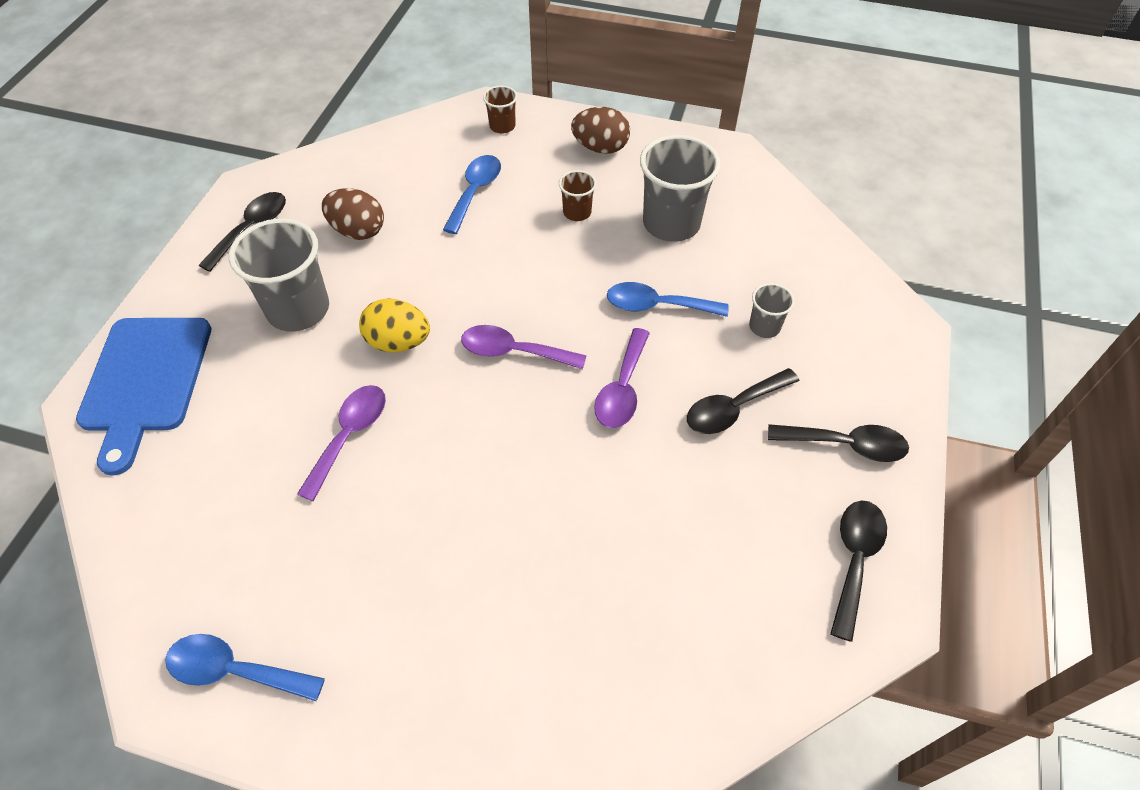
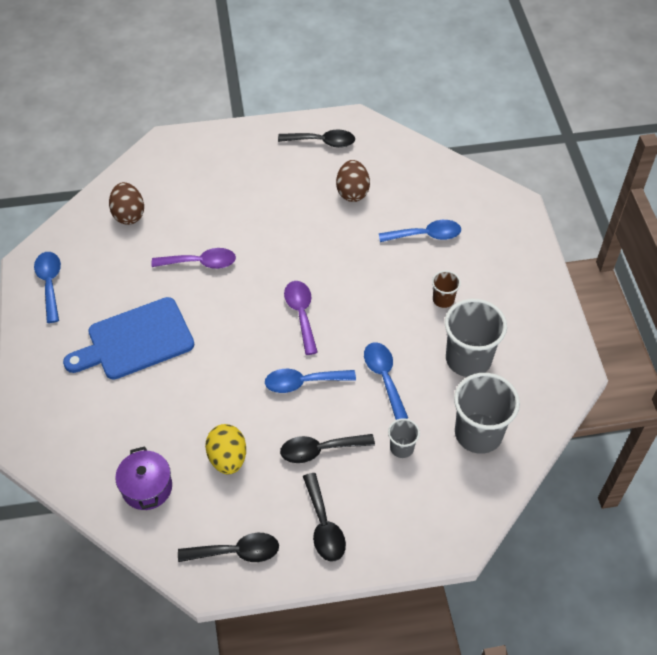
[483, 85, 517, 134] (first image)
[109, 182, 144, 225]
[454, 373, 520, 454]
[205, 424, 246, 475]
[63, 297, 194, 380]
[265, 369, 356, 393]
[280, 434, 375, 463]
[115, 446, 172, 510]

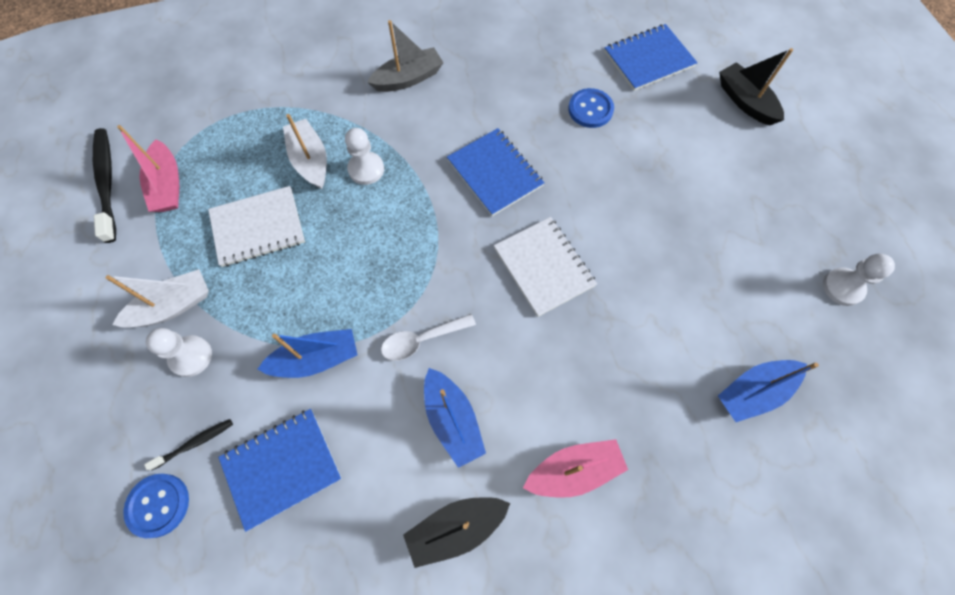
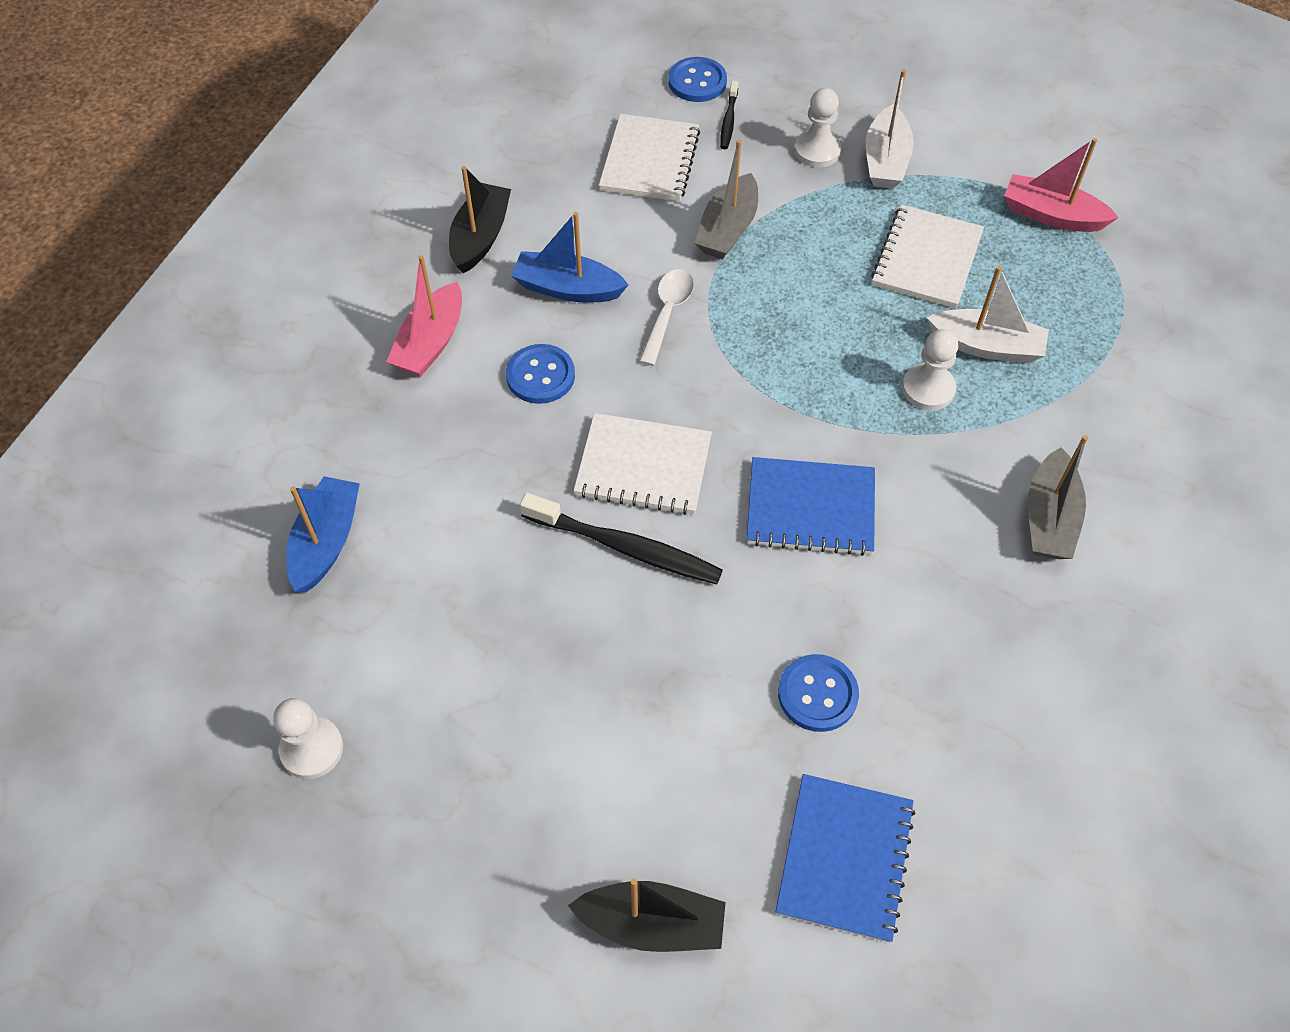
[520, 493, 723, 585]
[695, 140, 758, 259]
[599, 114, 700, 202]
[506, 344, 575, 404]

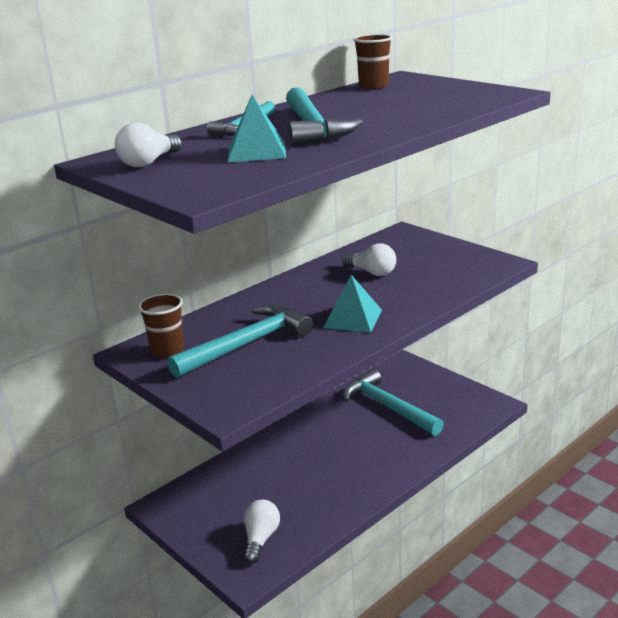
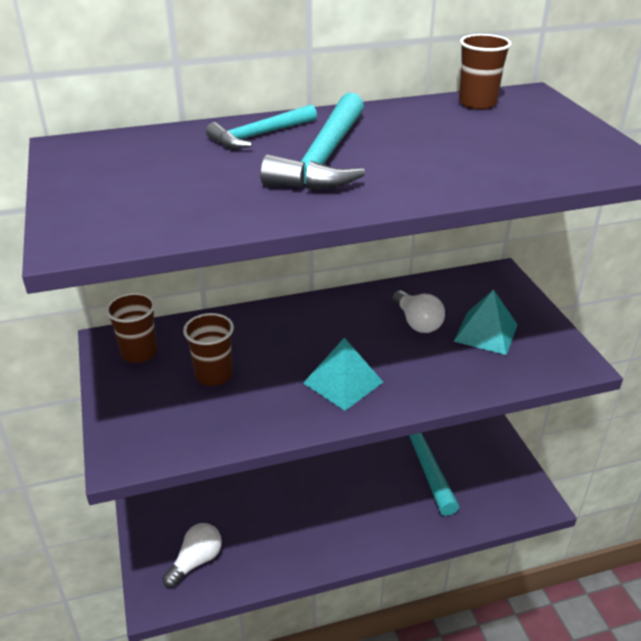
[454, 289, 518, 355]
[115, 123, 182, 167] (first image)
[183, 313, 234, 386]

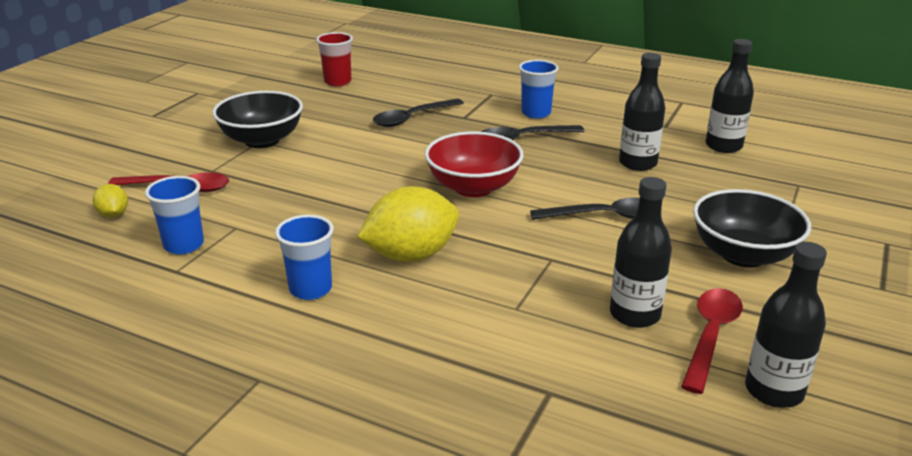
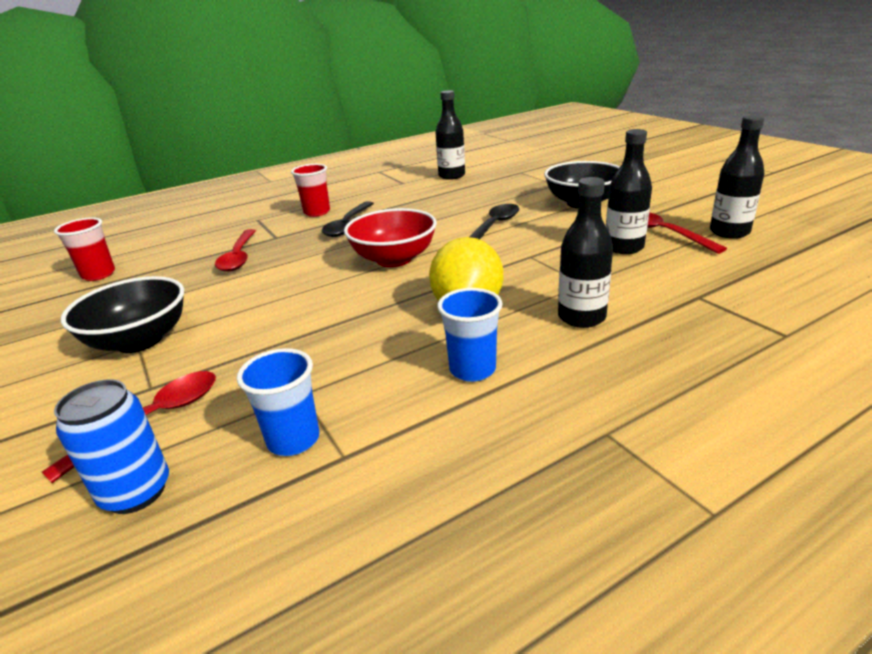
[558, 177, 613, 328]
[291, 164, 330, 217]
[215, 229, 256, 272]
[54, 380, 169, 514]

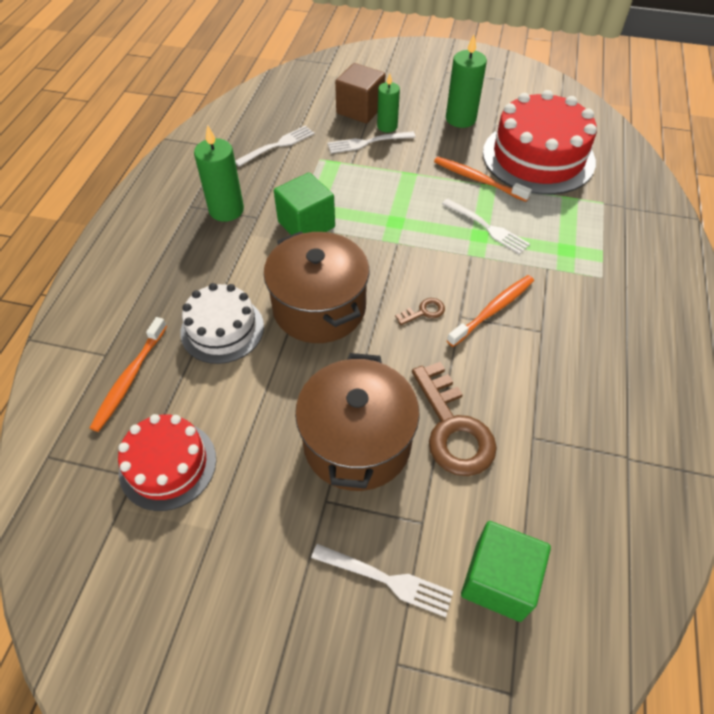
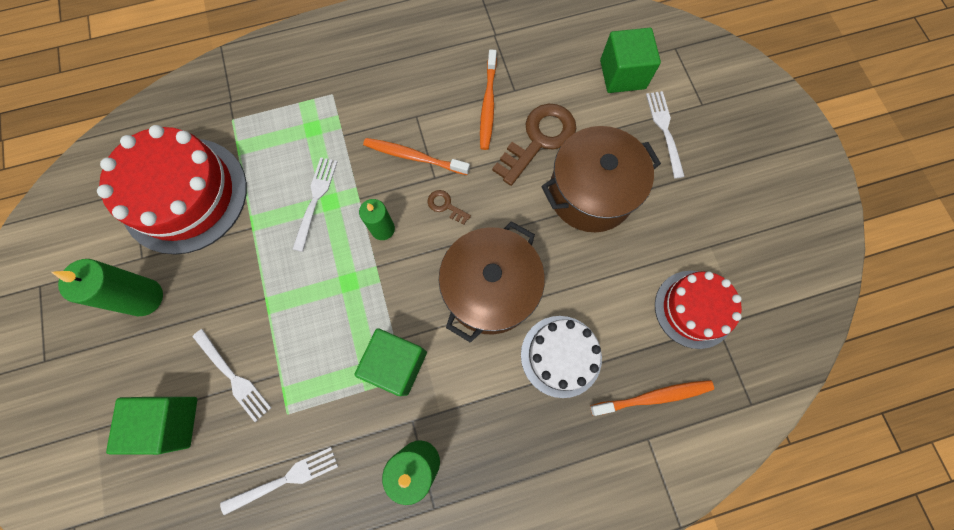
[106, 397, 197, 455]
[359, 199, 395, 240]
[220, 447, 338, 515]
[480, 49, 497, 150]

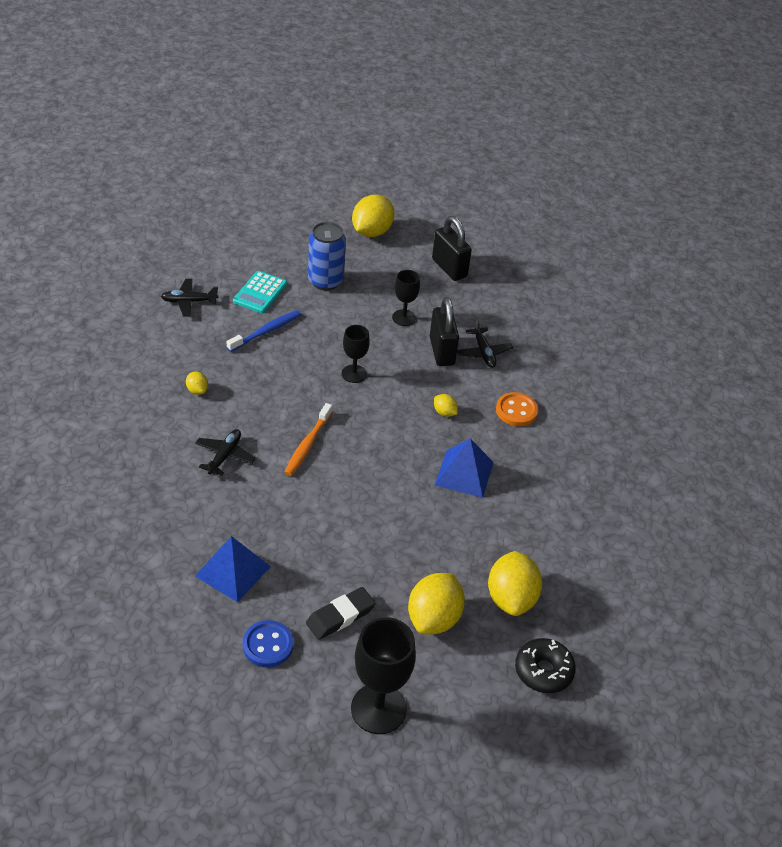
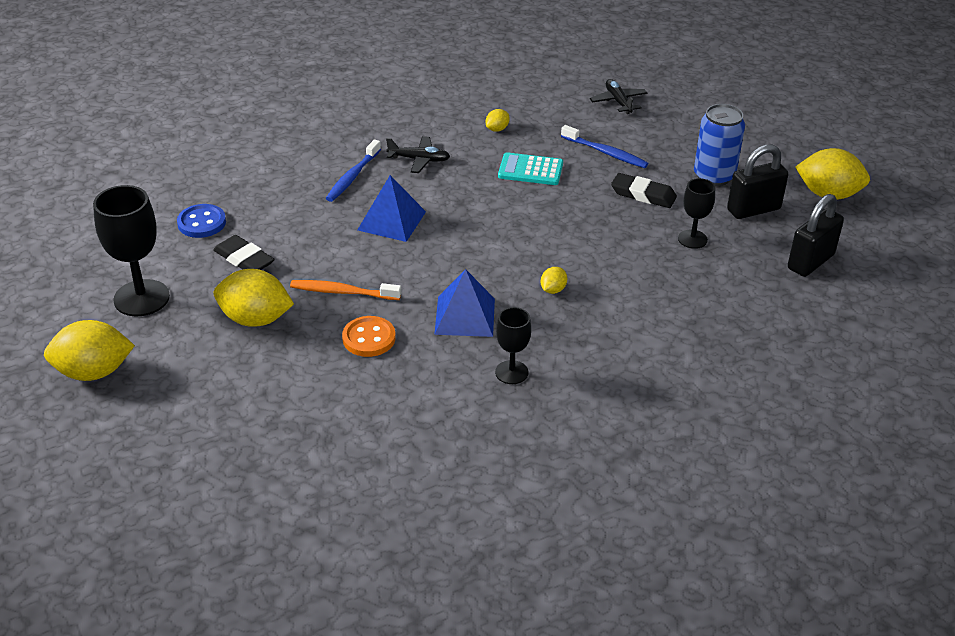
[498, 152, 563, 185]
[727, 144, 789, 219]
[457, 318, 513, 368] (first image)
[495, 307, 531, 384]
[342, 316, 396, 357]
[290, 280, 401, 300]
[357, 175, 426, 242]
[44, 320, 135, 381]
[515, 638, 576, 693] (first image)
[326, 139, 381, 202]
[611, 173, 677, 208]

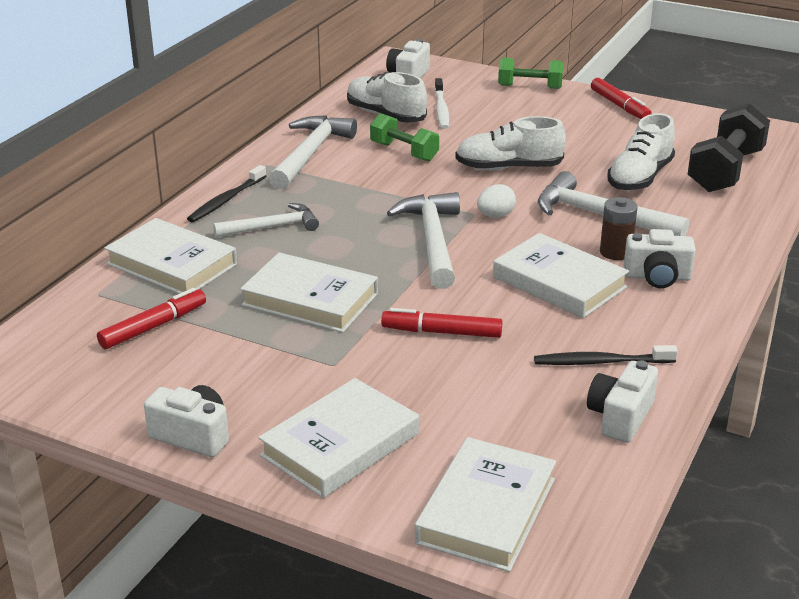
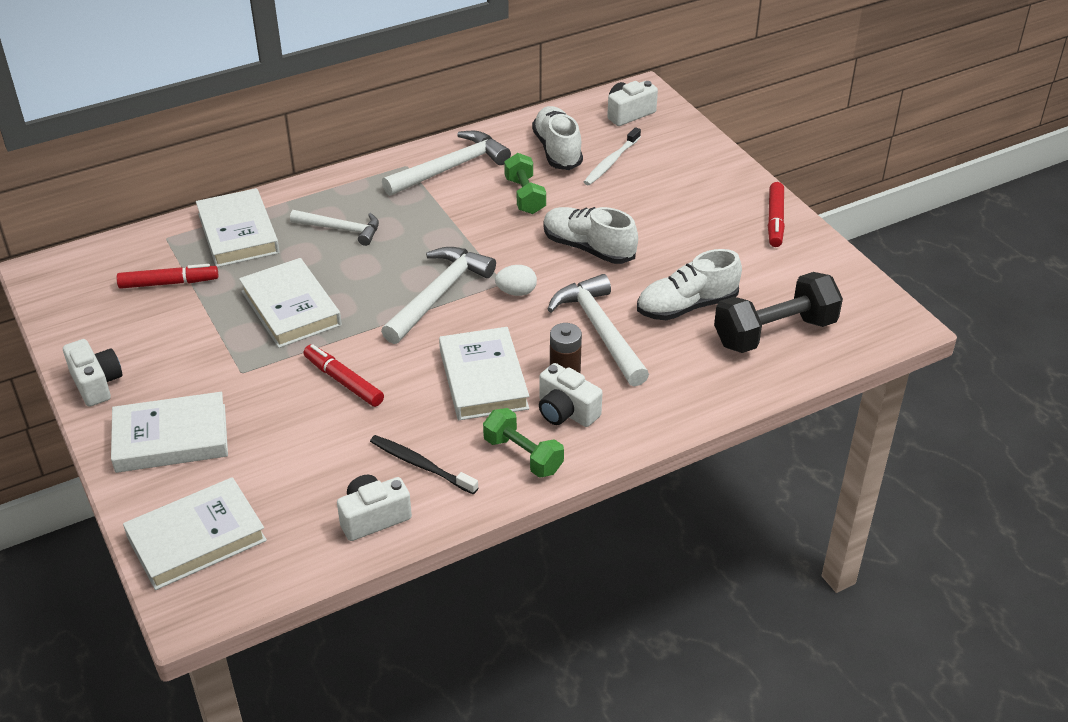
[483, 408, 564, 478]
[187, 165, 266, 222] (first image)

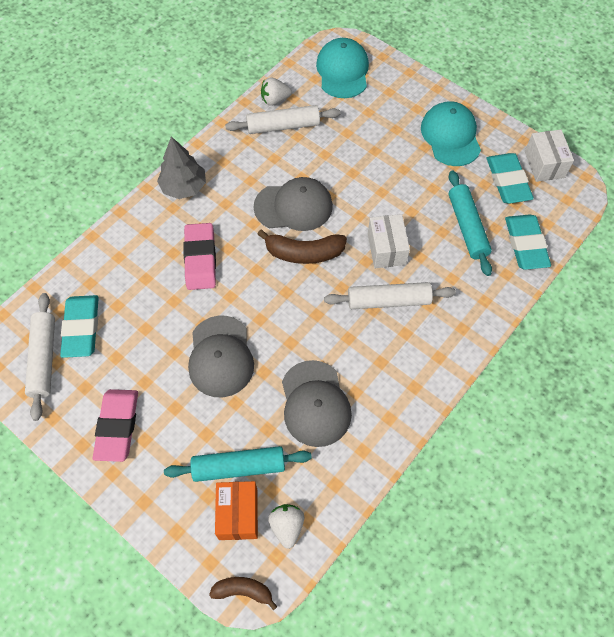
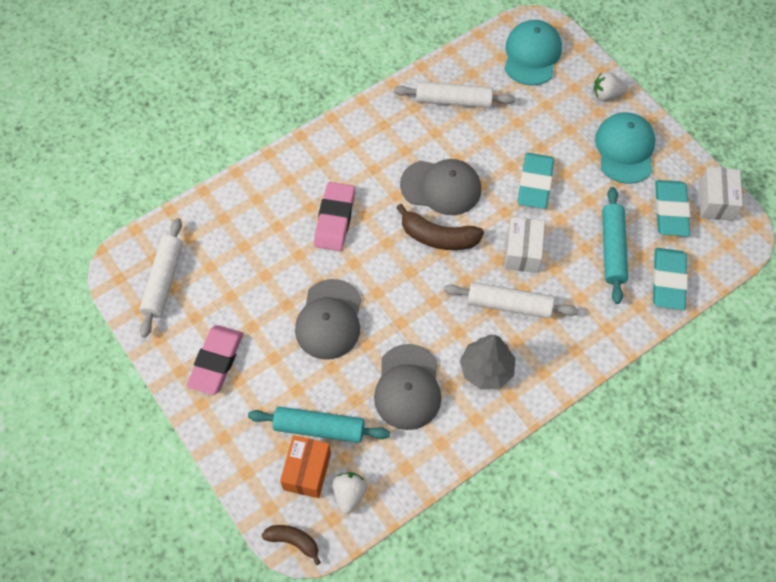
[593, 72, 627, 101]
[460, 335, 515, 390]
[518, 153, 554, 209]

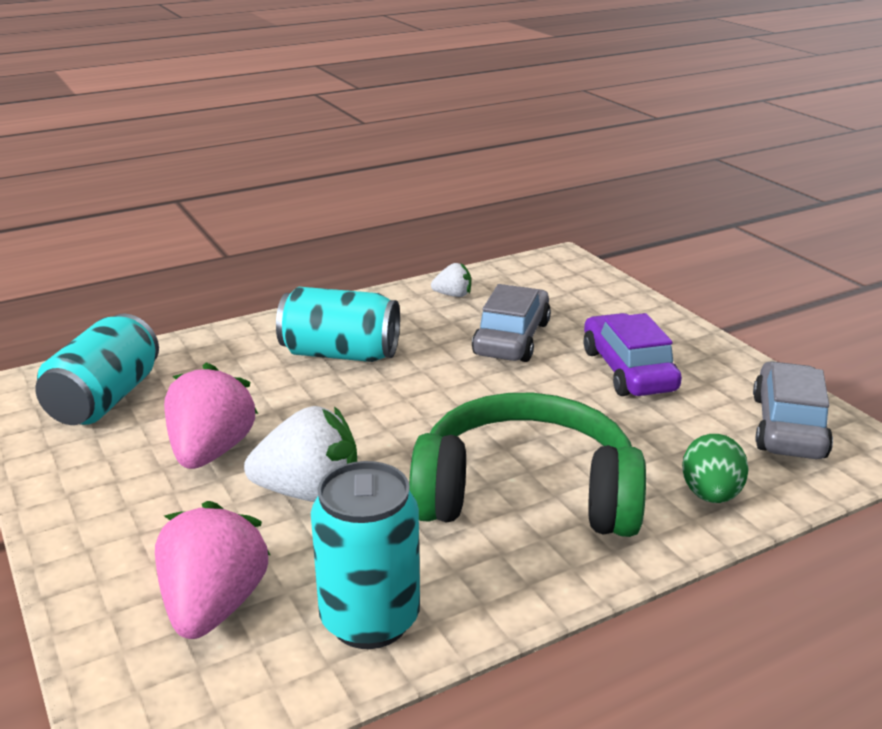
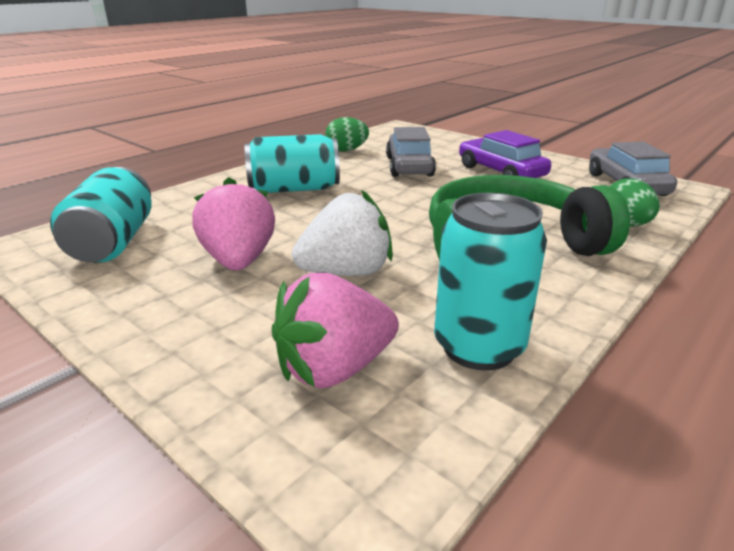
[325, 117, 369, 152]
[272, 273, 399, 388]

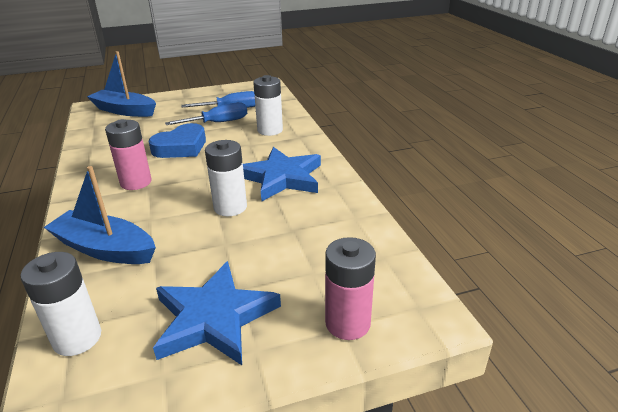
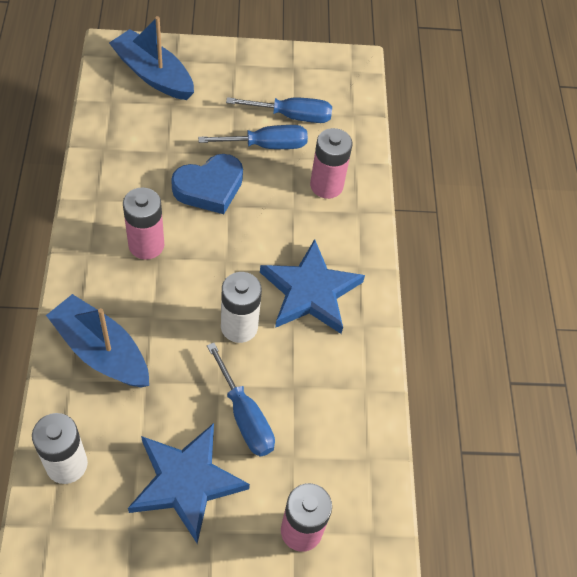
[310, 128, 352, 199]
[207, 343, 275, 457]

